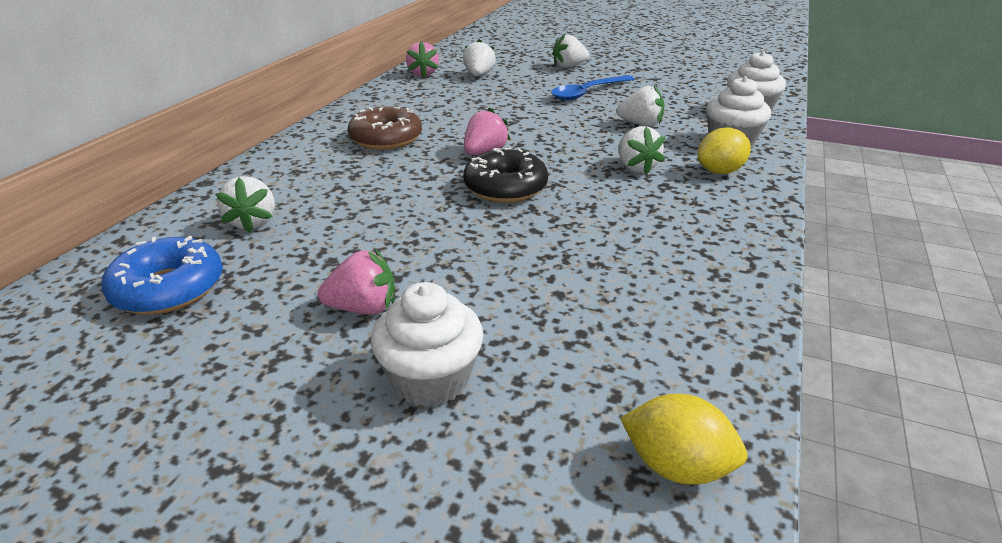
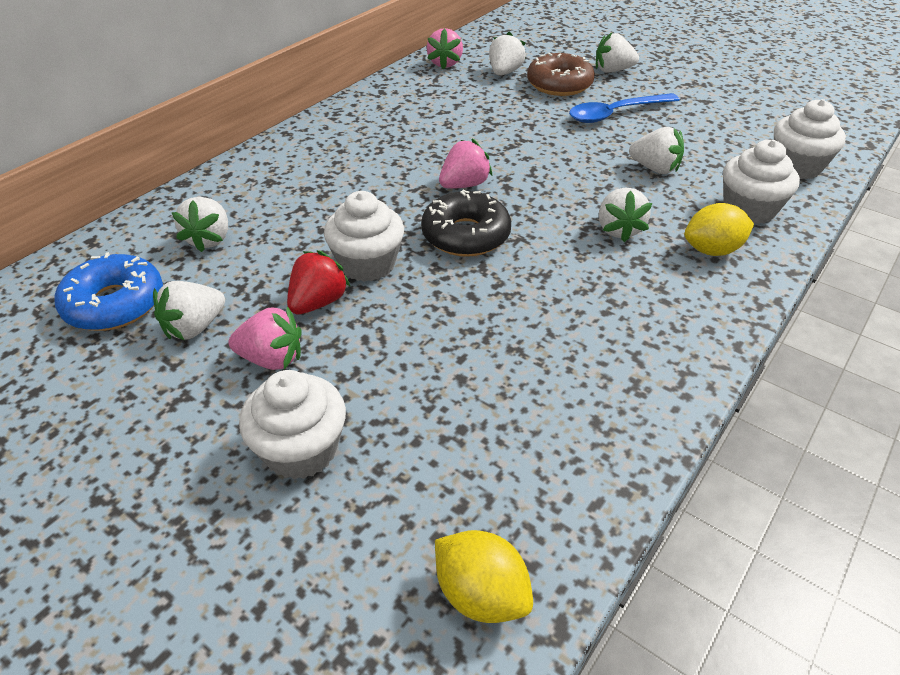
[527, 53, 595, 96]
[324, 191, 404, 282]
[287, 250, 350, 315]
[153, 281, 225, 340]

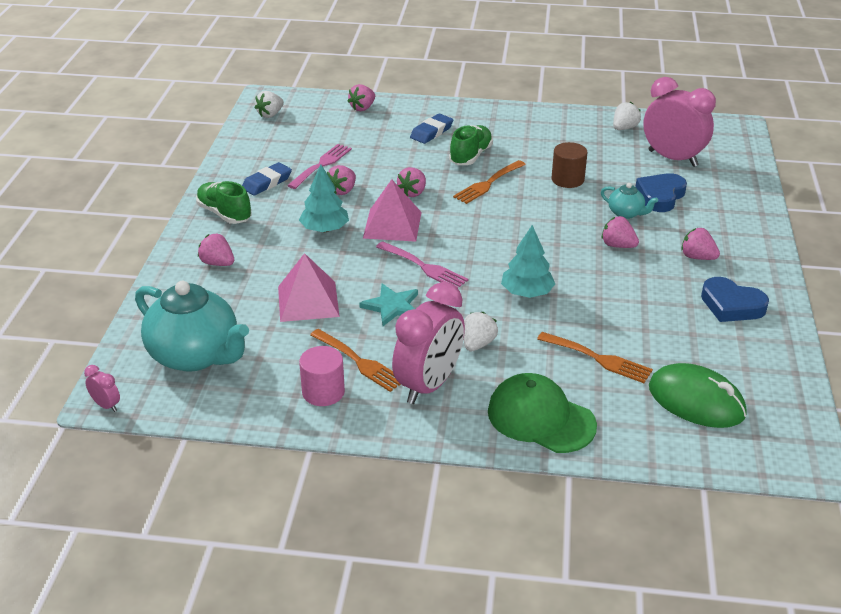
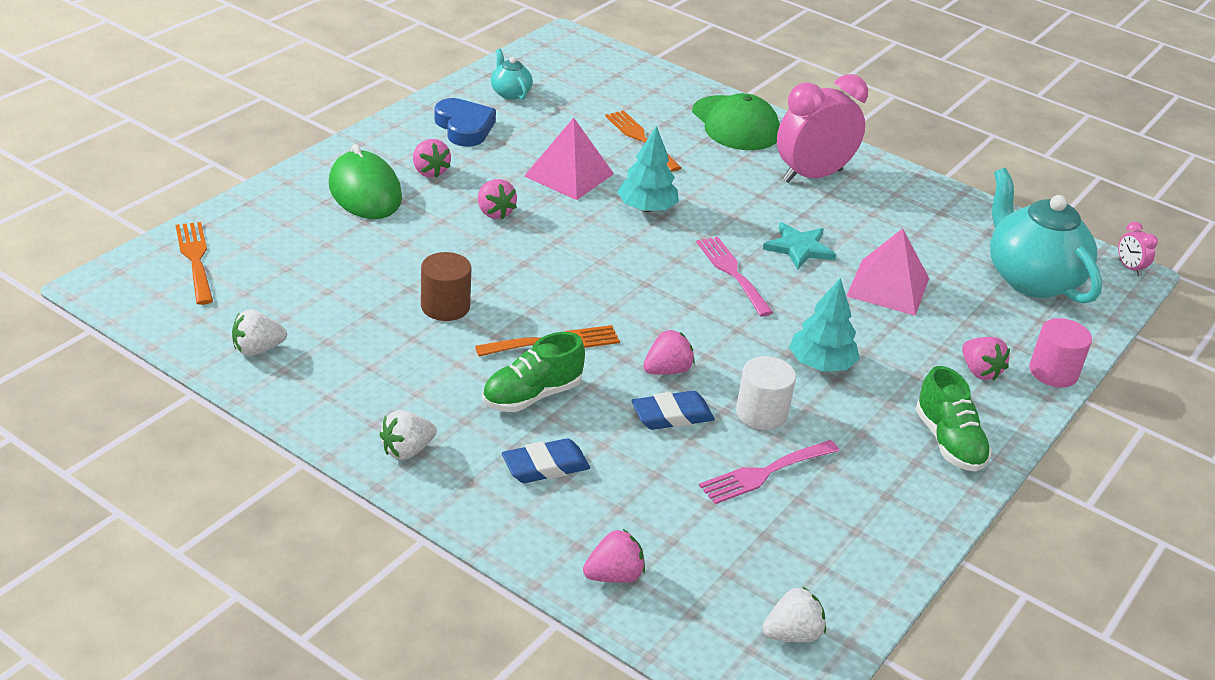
[643, 77, 716, 167] (first image)
[631, 391, 715, 430]
[736, 356, 796, 430]
[635, 173, 687, 212] (first image)
[524, 118, 614, 200]
[491, 49, 533, 100]
[380, 410, 437, 460]
[176, 222, 213, 305]
[1029, 318, 1092, 387]
[329, 144, 402, 219]

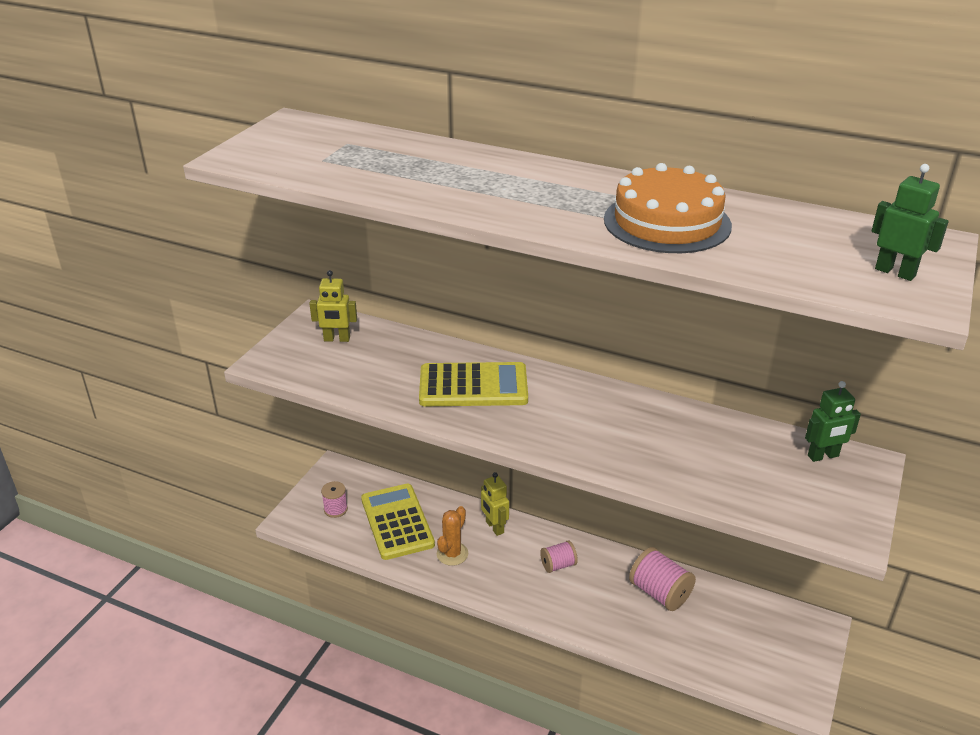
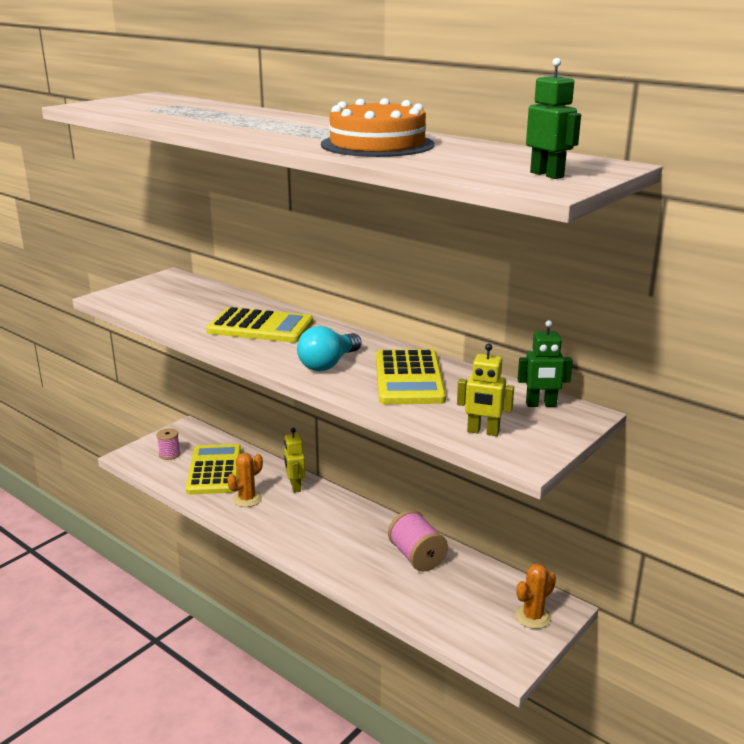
[457, 344, 514, 436]
[540, 541, 578, 573] (first image)
[297, 326, 362, 371]
[376, 349, 446, 404]
[515, 563, 556, 629]

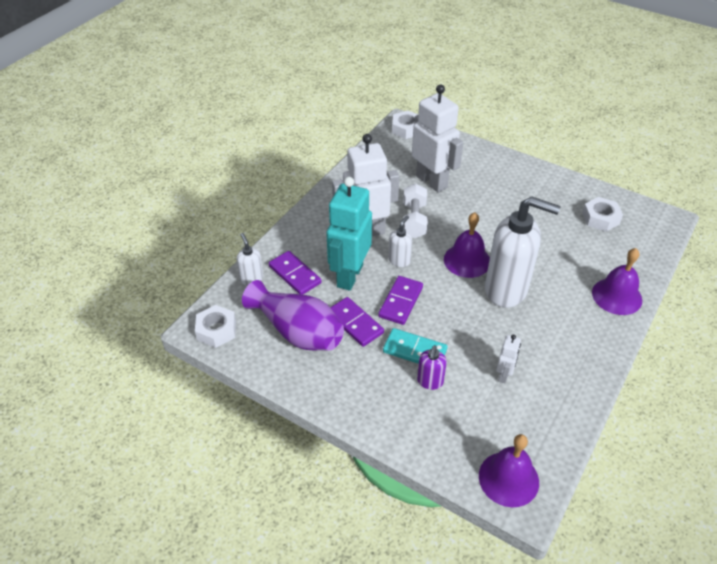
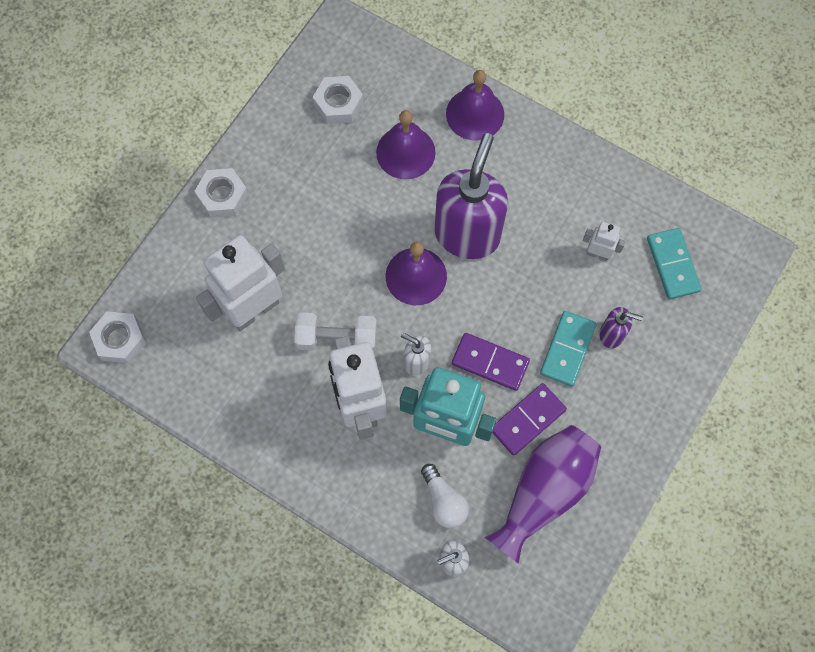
[435, 133, 508, 259]
[421, 464, 469, 528]
[194, 168, 249, 218]
[376, 110, 436, 179]
[647, 228, 702, 299]

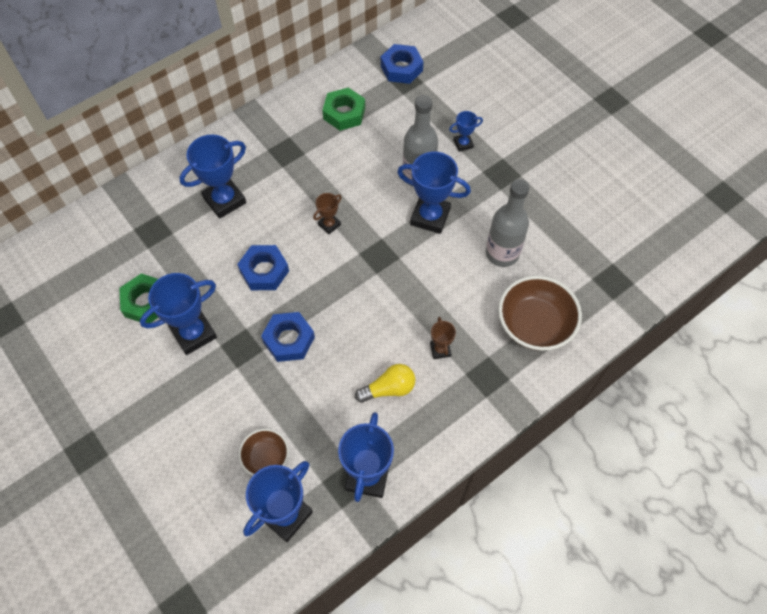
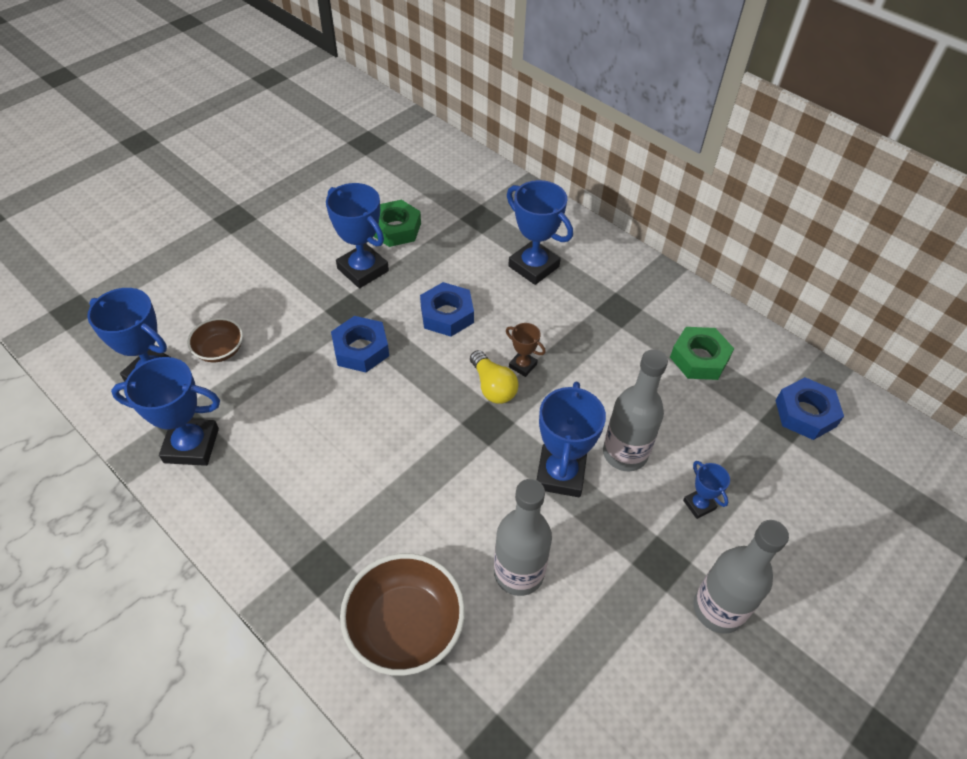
[430, 317, 456, 359] (first image)
[470, 350, 519, 404]
[693, 520, 789, 634]

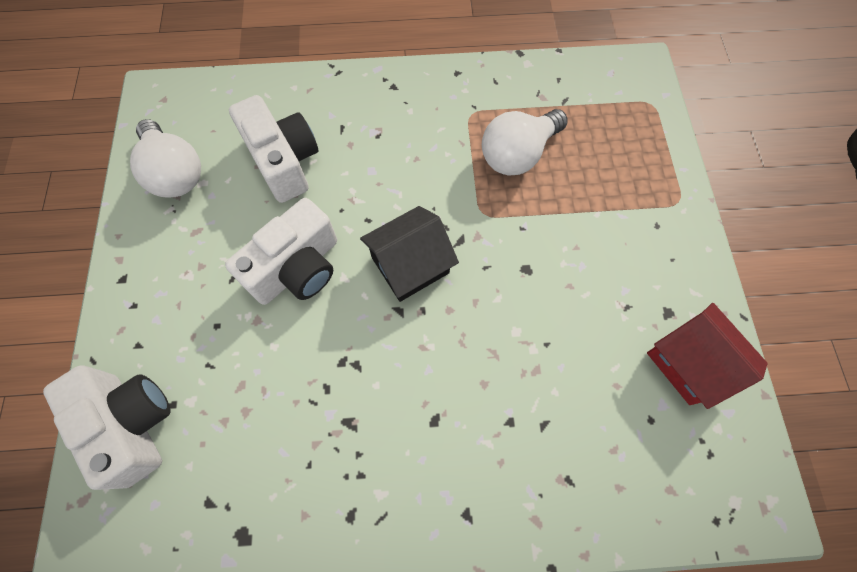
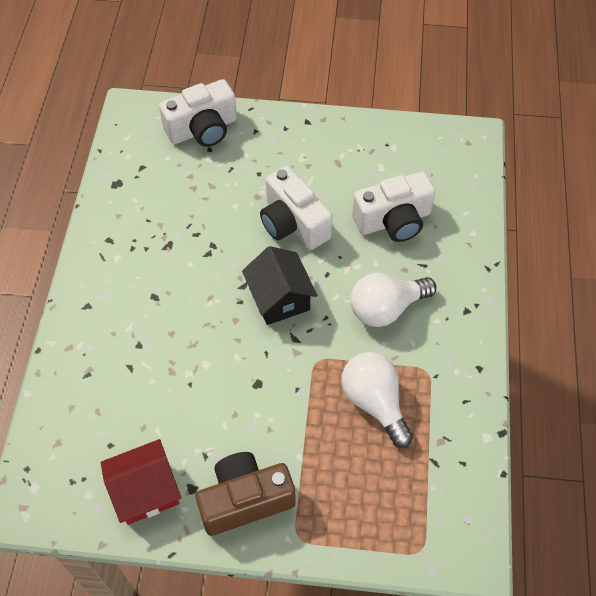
[350, 273, 436, 327]
[196, 452, 295, 536]

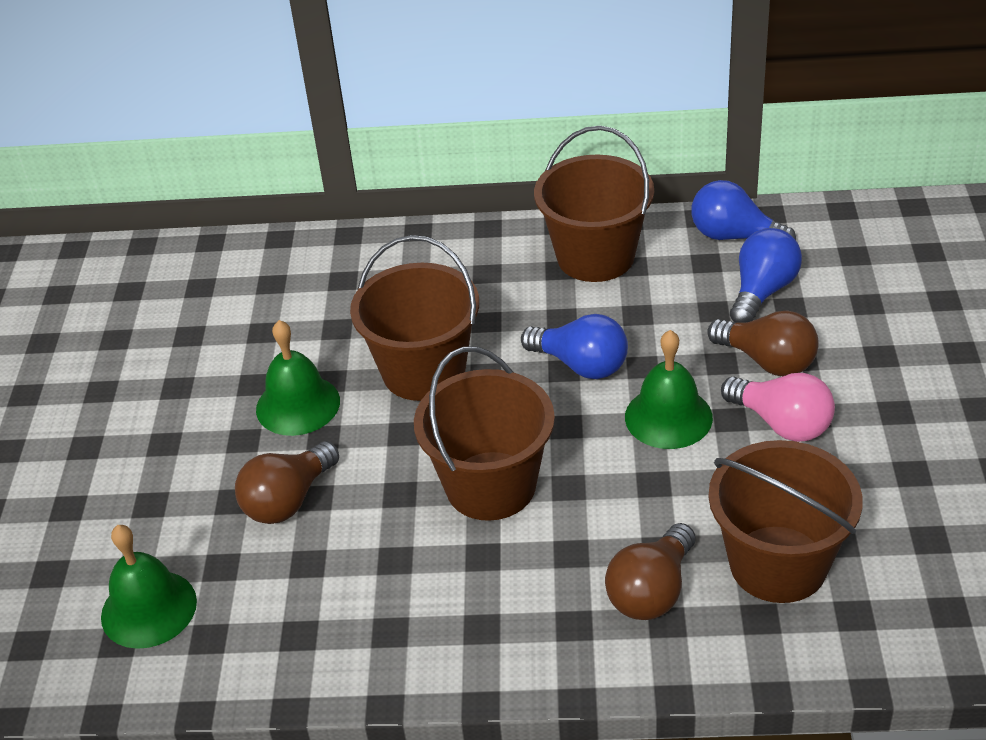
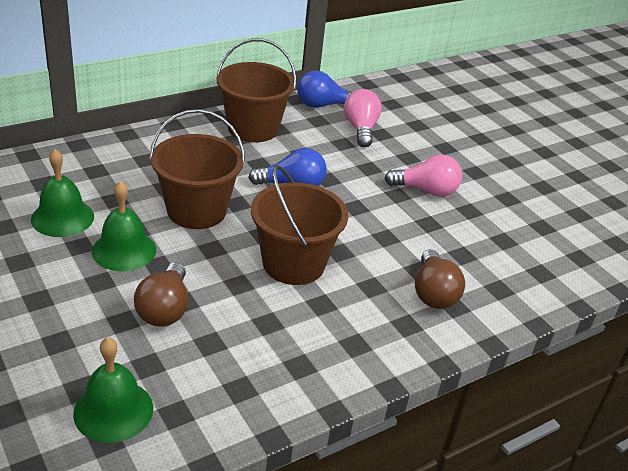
[344, 89, 382, 147]
[707, 310, 819, 376] (first image)
[31, 149, 94, 237]
[709, 440, 863, 603] (first image)

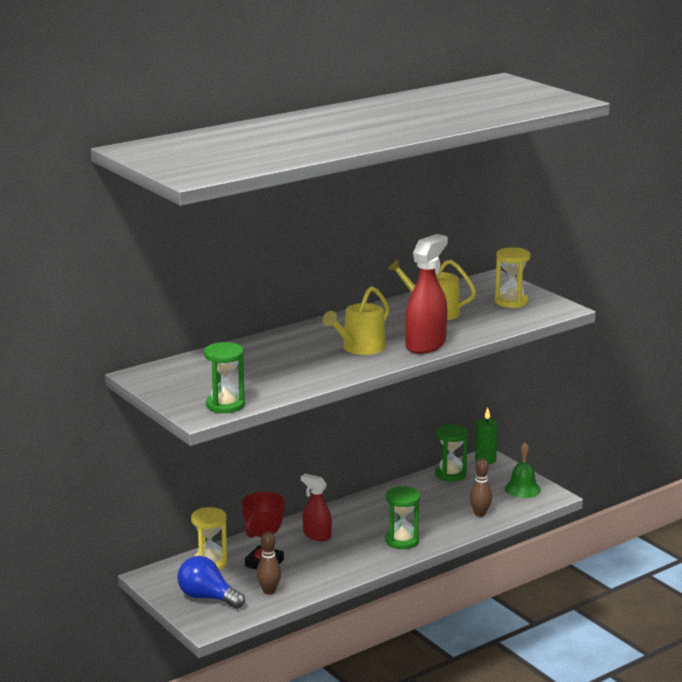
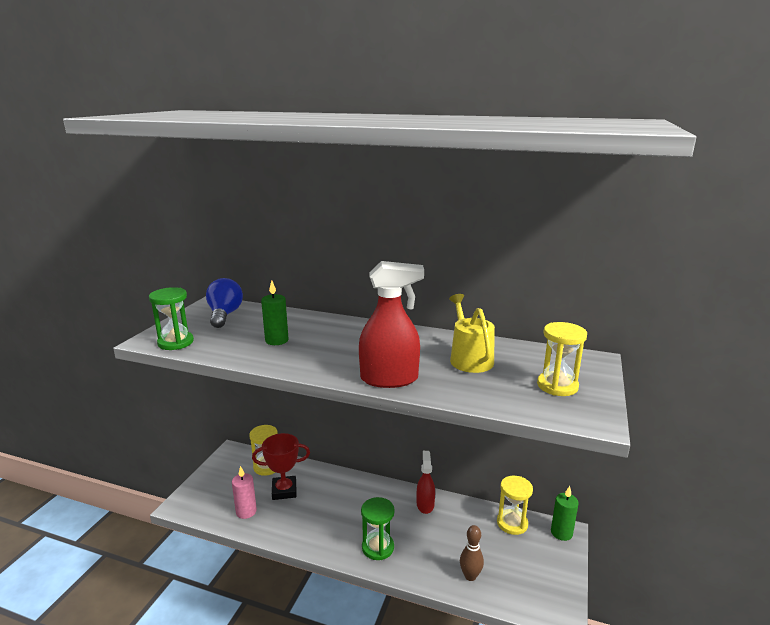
[323, 286, 389, 355] (first image)
[497, 476, 533, 535]
[505, 443, 541, 498] (first image)
[417, 451, 435, 514]
[232, 466, 257, 519]
[206, 278, 243, 328]
[261, 280, 288, 345]

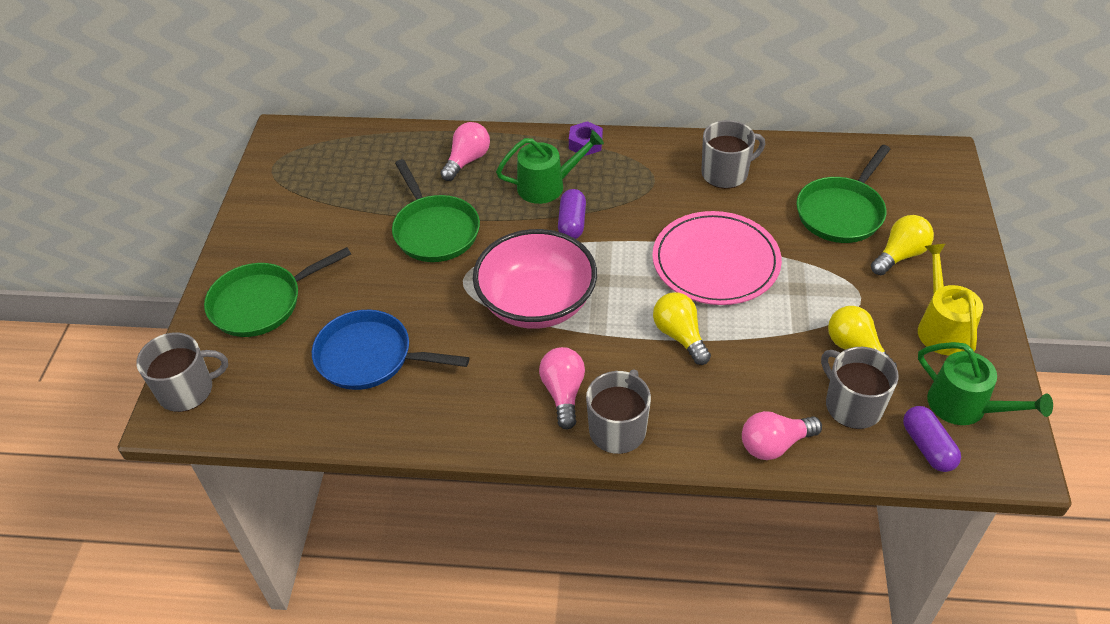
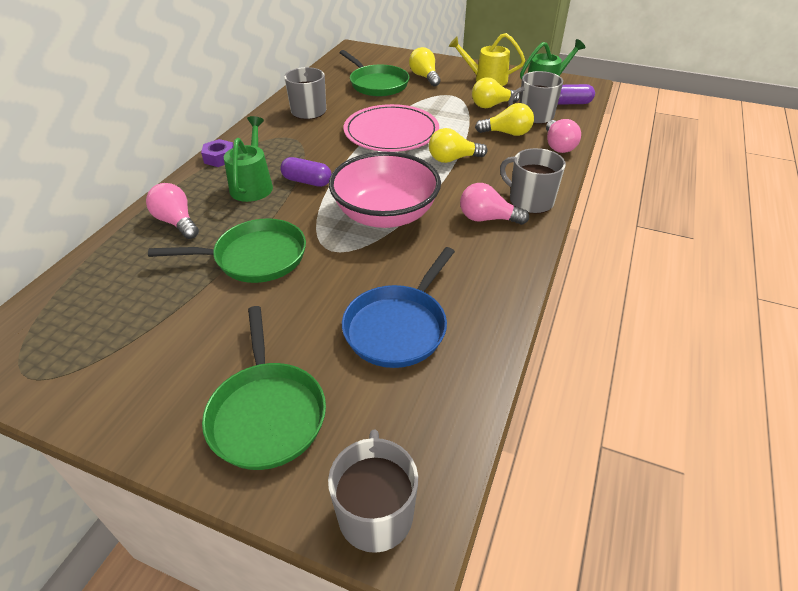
[475, 103, 534, 136]

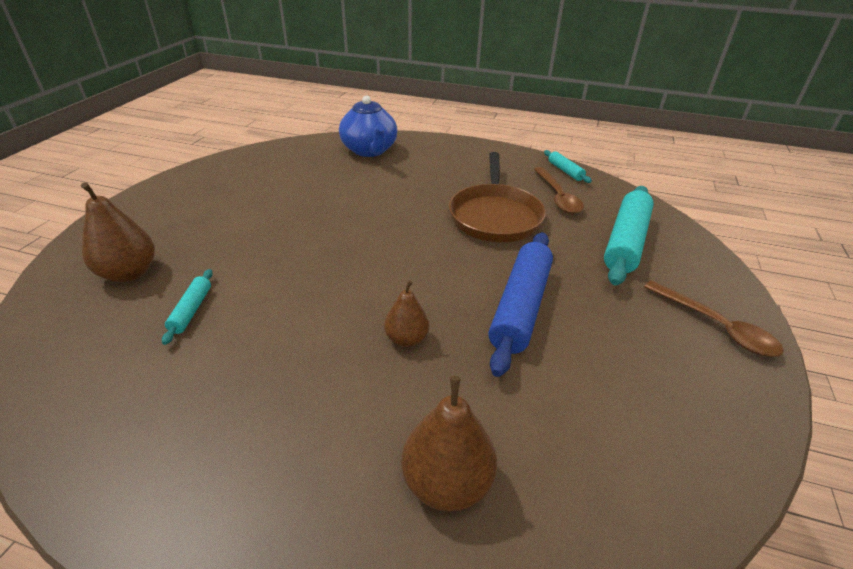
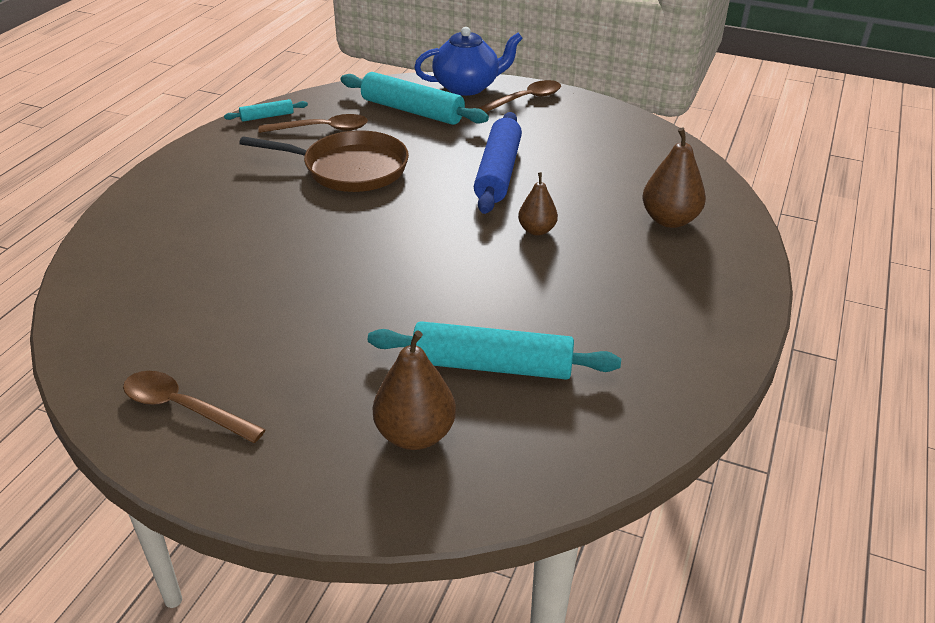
[414, 27, 523, 96]
[474, 112, 522, 214]
[368, 321, 621, 380]
[123, 371, 266, 443]

